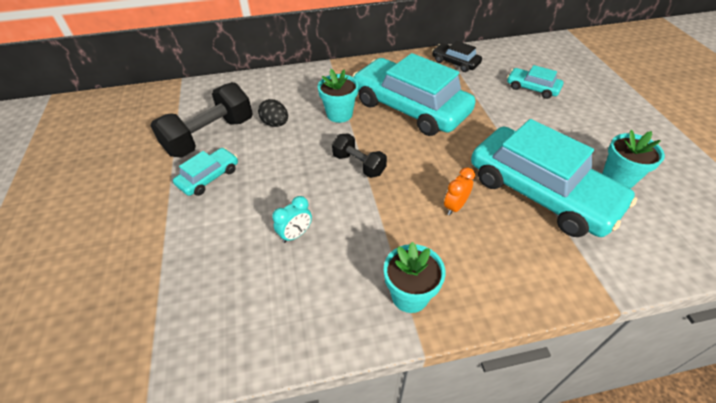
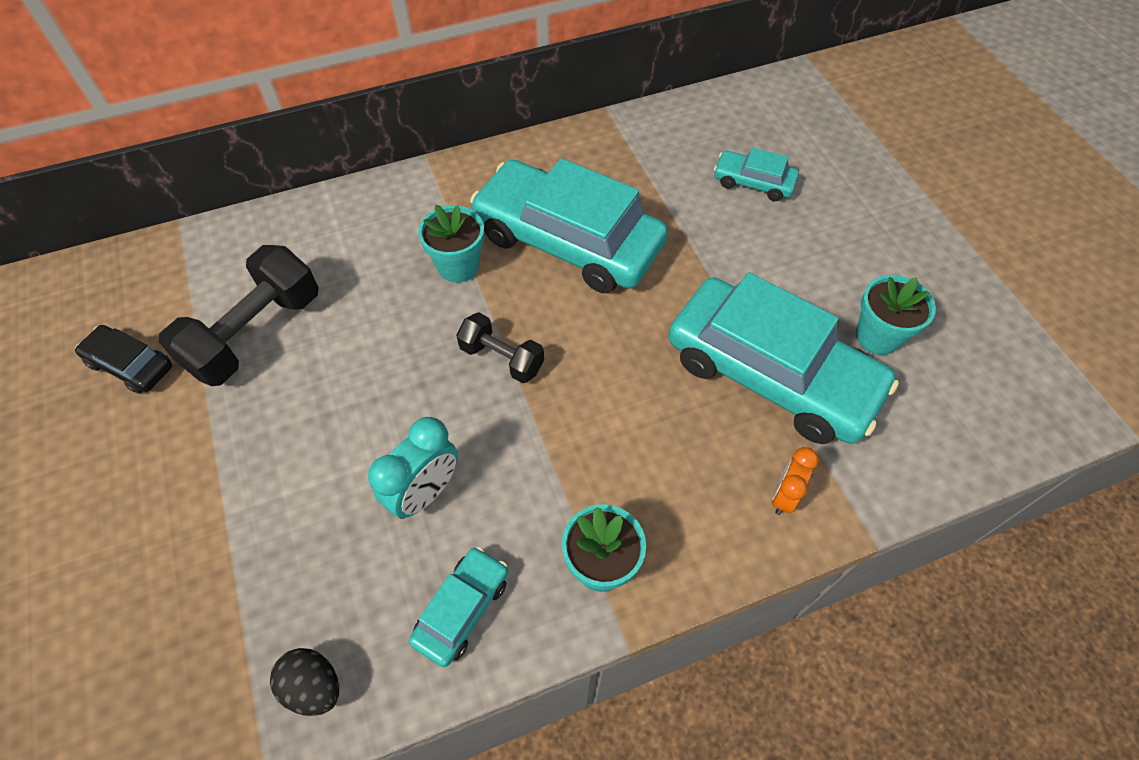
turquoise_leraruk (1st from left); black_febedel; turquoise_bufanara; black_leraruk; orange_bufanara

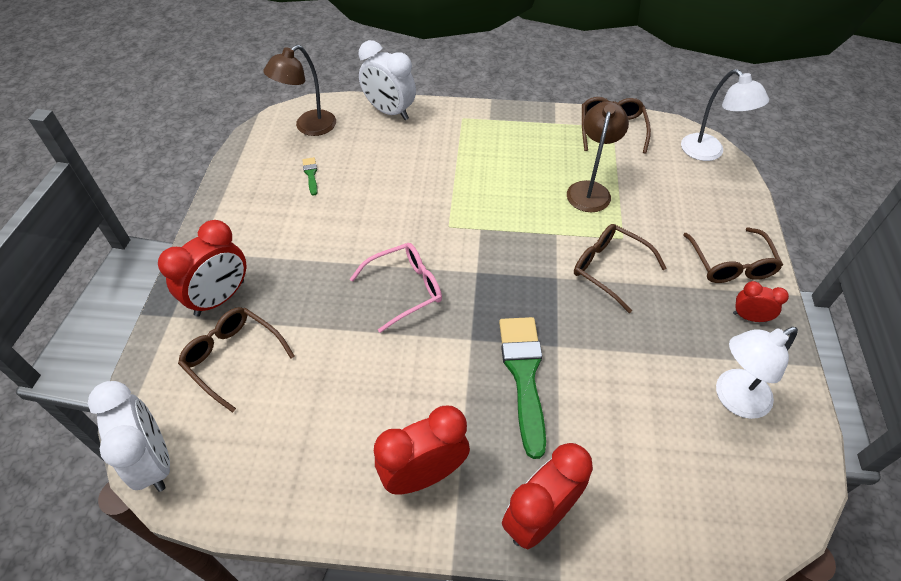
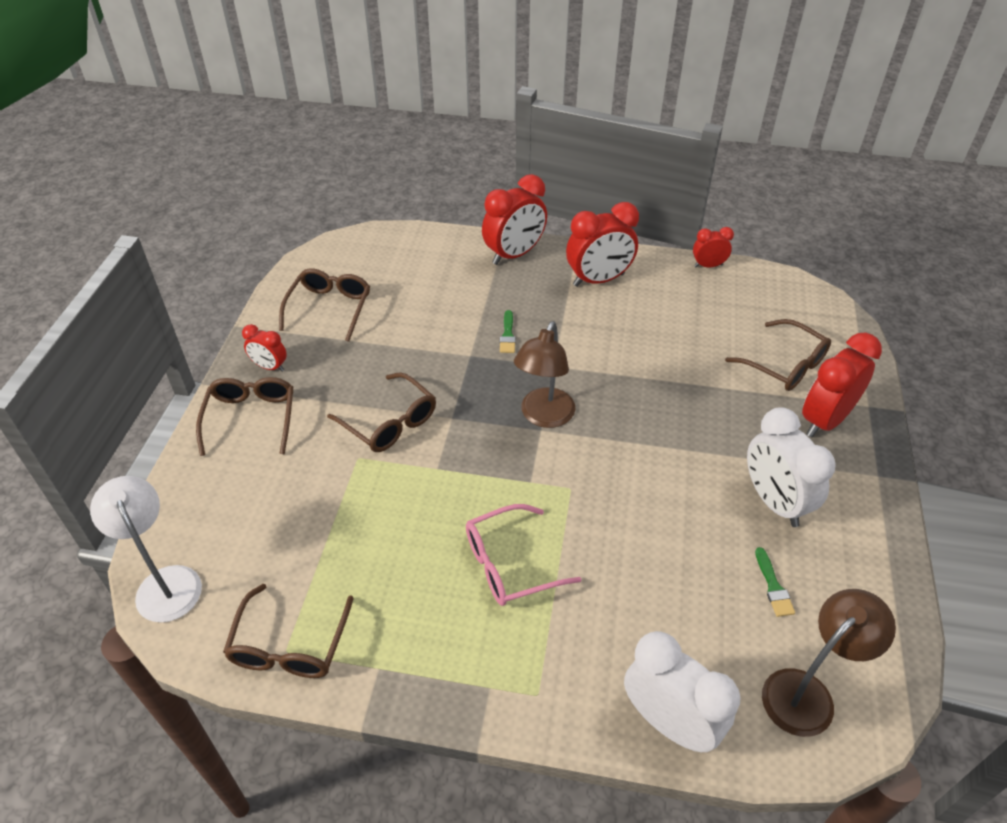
white_bufanara (2nd from left); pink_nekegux; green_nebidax (1st from left); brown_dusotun (1st from left); brown_nekegux (3rd from left); red_bufanara (4th from left)

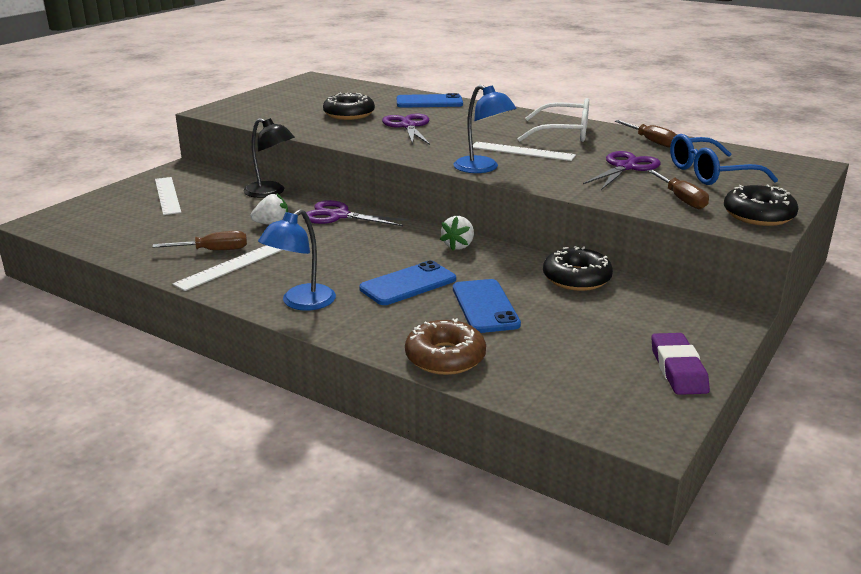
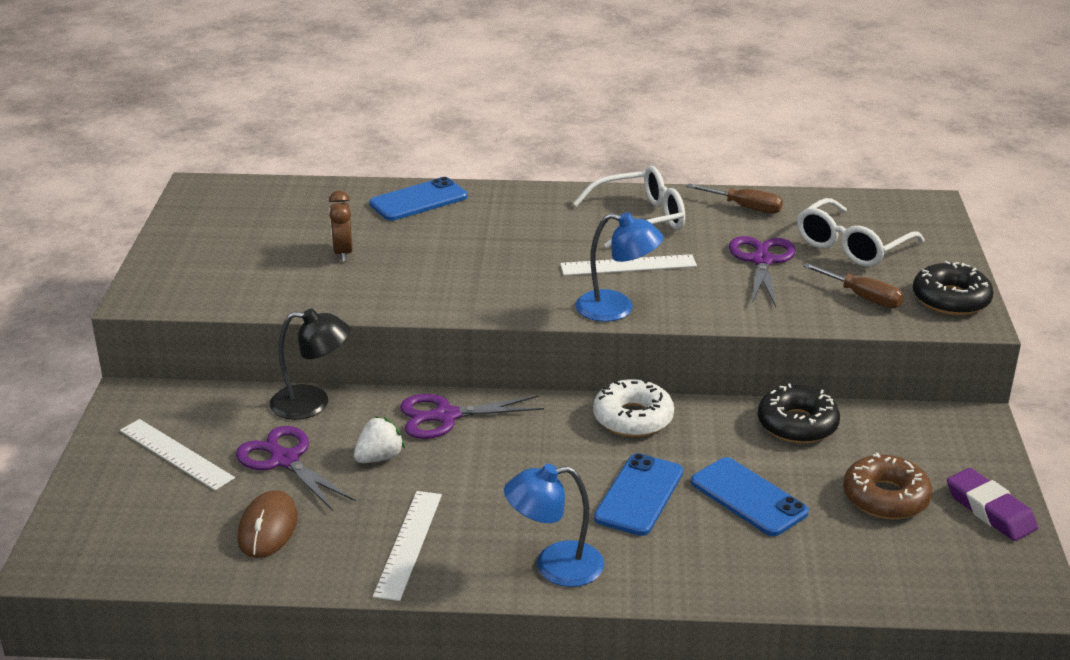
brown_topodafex (1st from left in the first image); blue_dusotun (1st from left); brown_bufanara; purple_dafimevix (1st from left); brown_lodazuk; white_lodazuk; white_nekegux (2nd from left); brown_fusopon

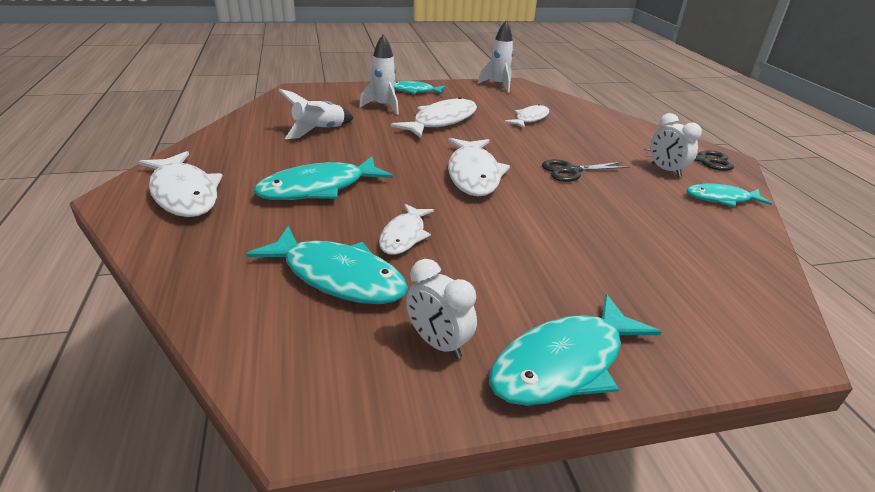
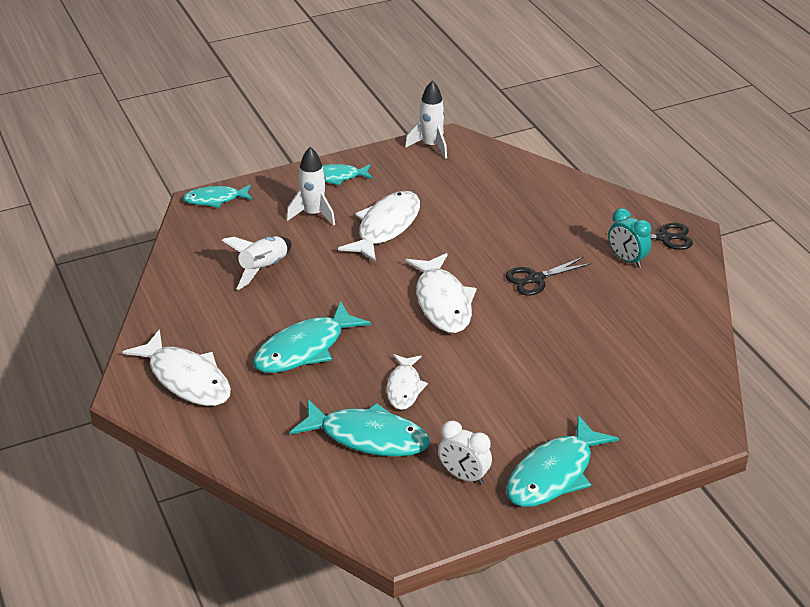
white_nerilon (5th from left in the first image); turquoise_bufanara; turquoise_nerilon (1st from left)

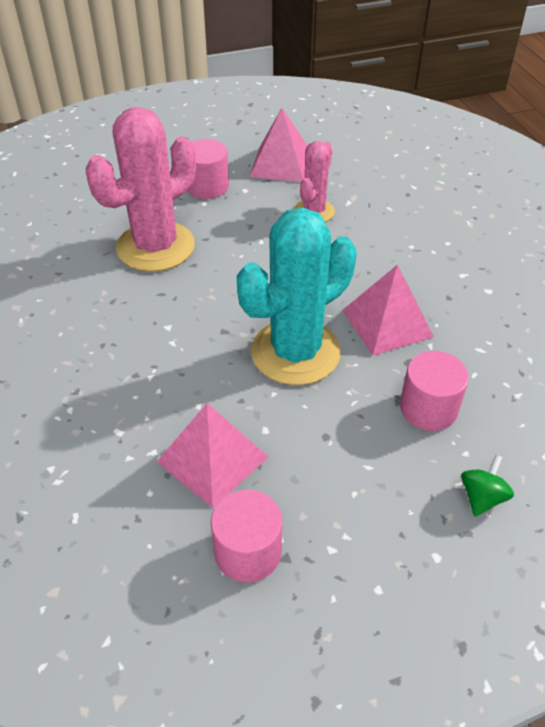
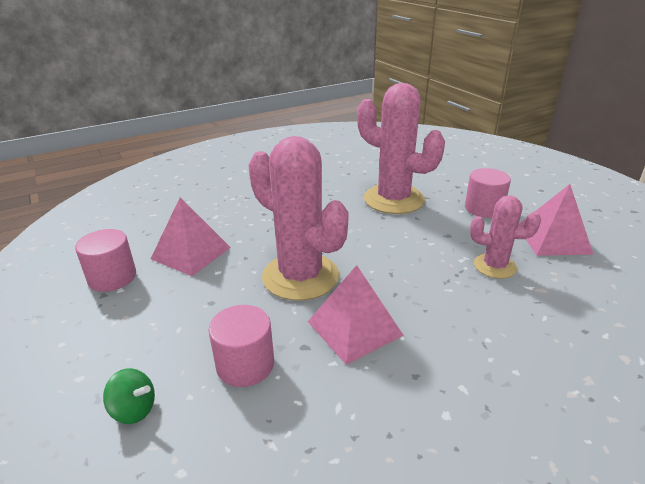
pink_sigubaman (1st from left)

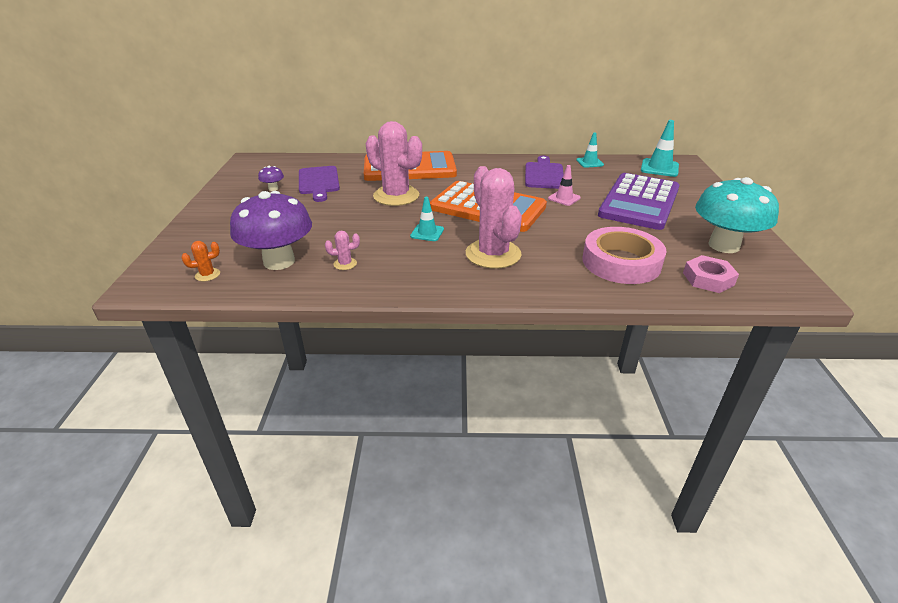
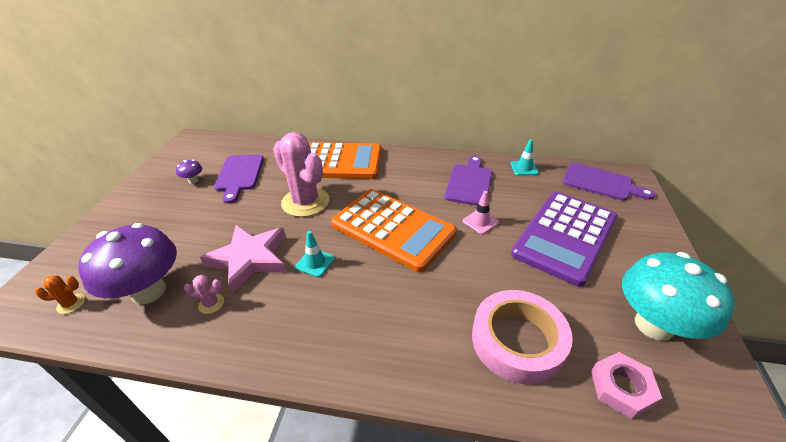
pink_sigubaman (3rd from left in the first image); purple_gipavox (3rd from left); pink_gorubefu

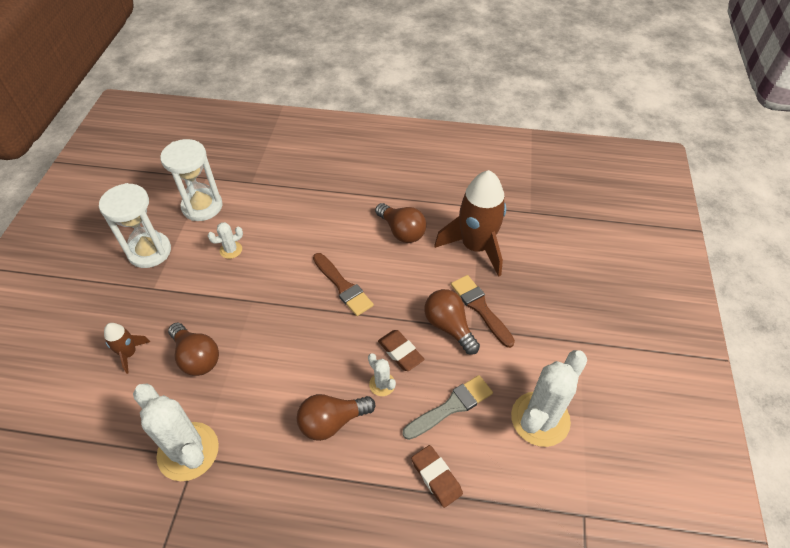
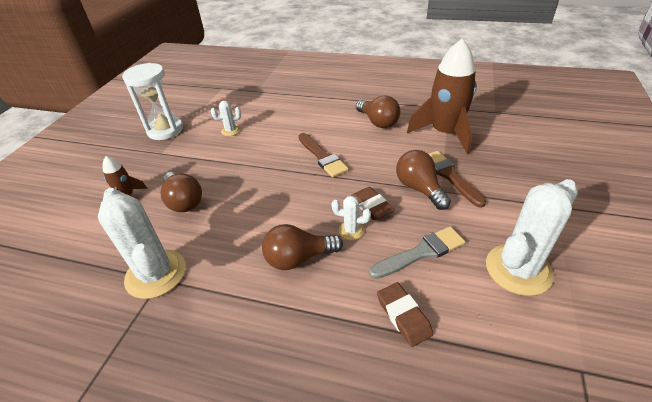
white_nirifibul (2nd from left in the first image); white_sigubaman (3rd from left)

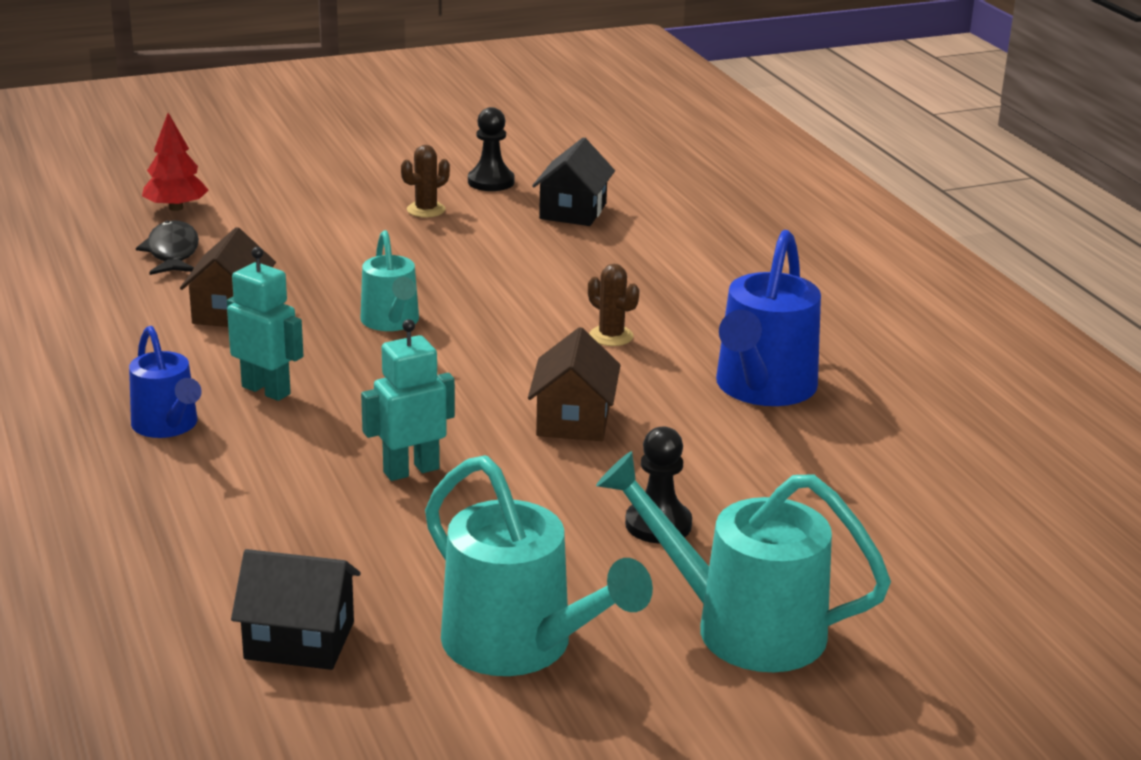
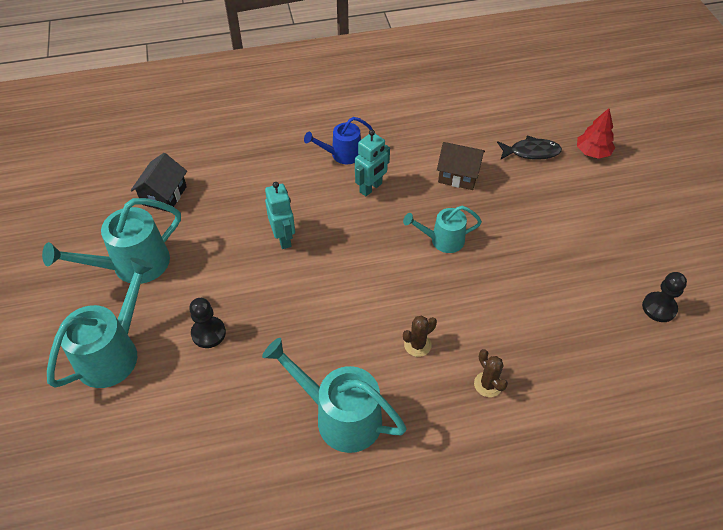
brown_sigubaman (2nd from left); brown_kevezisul (2nd from left in the first image); black_kevezisul (2nd from left in the first image); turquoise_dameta (3rd from left)

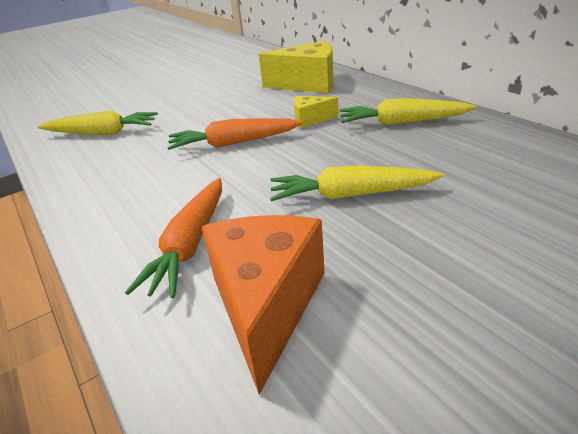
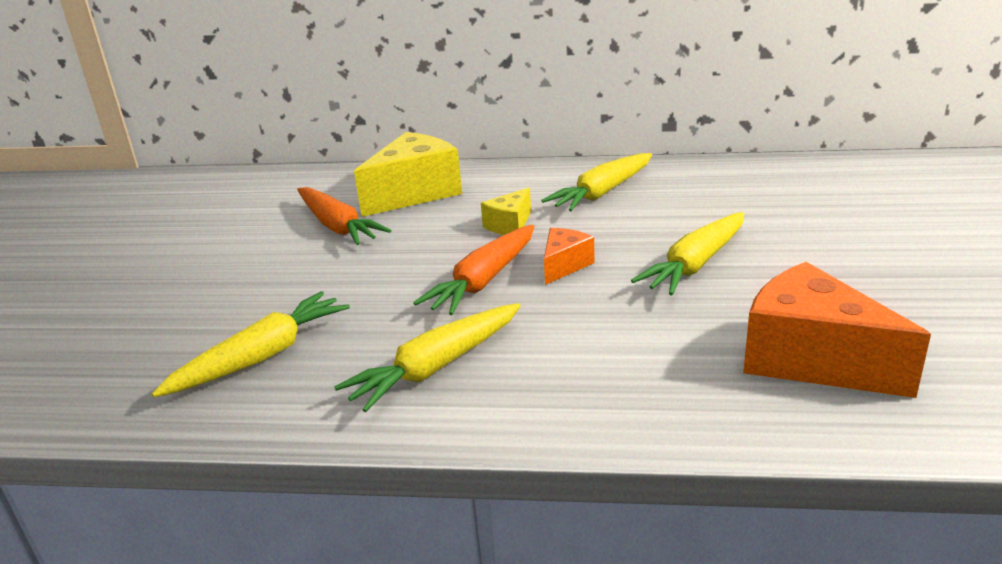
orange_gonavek (1st from left); yellow_gonavek (2nd from left); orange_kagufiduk (1st from left)

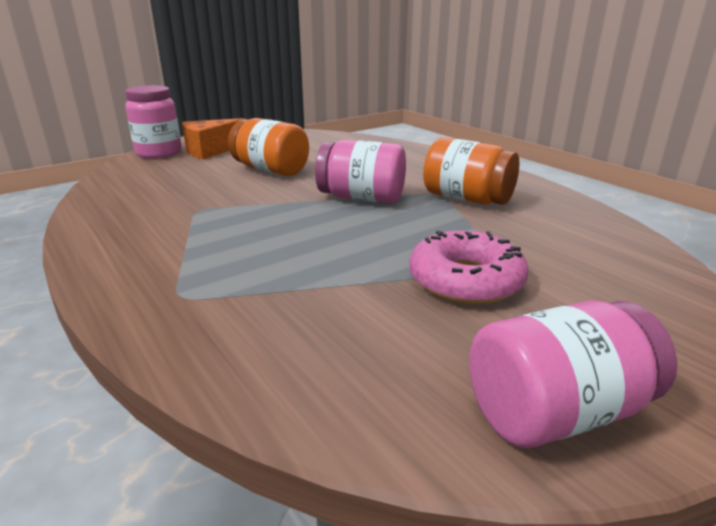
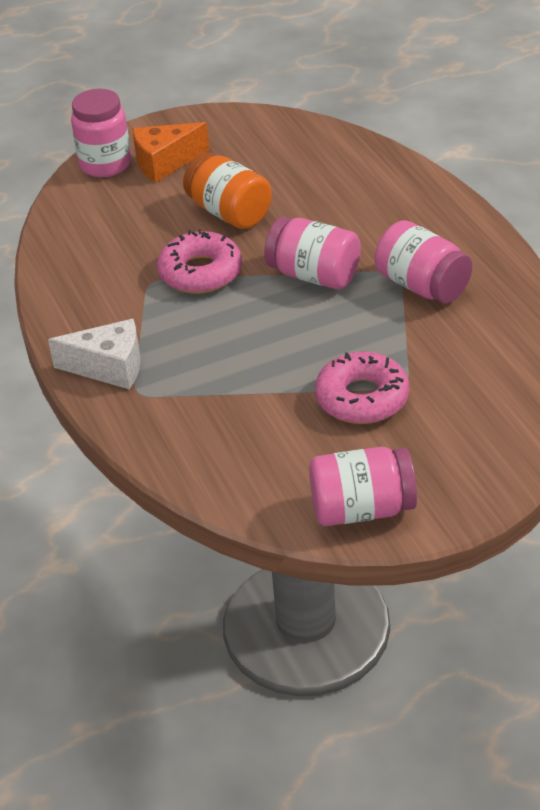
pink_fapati (4th from left); white_kagufiduk; pink_lodazuk (1st from left)

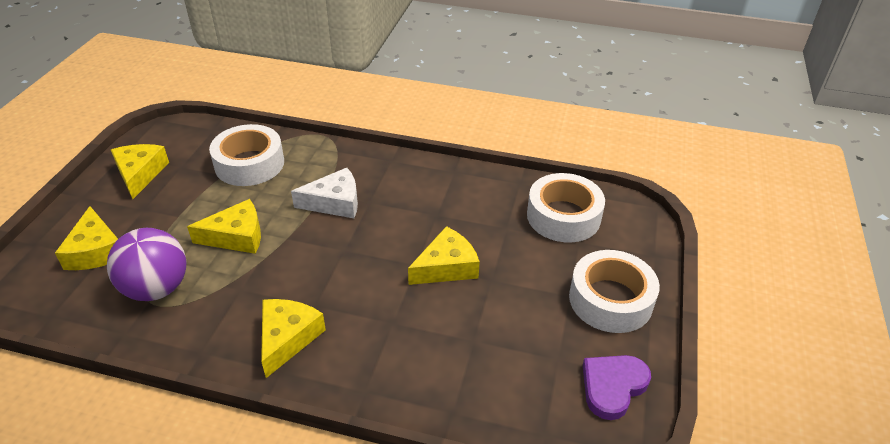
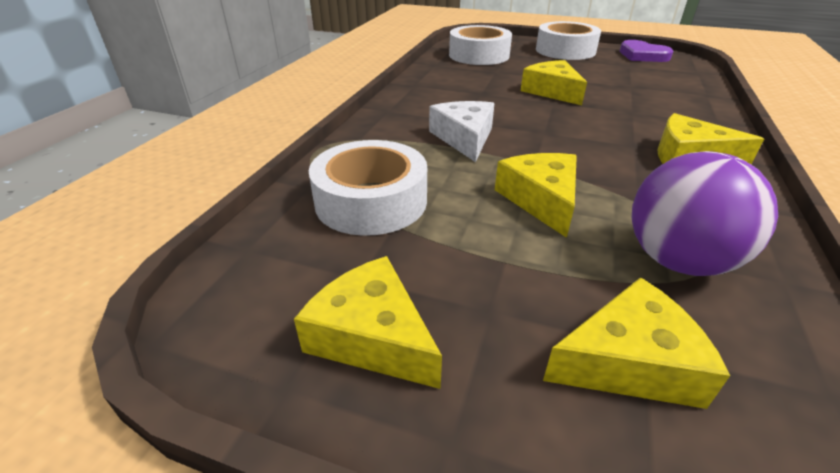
yellow_kagufiduk (1st from left)

